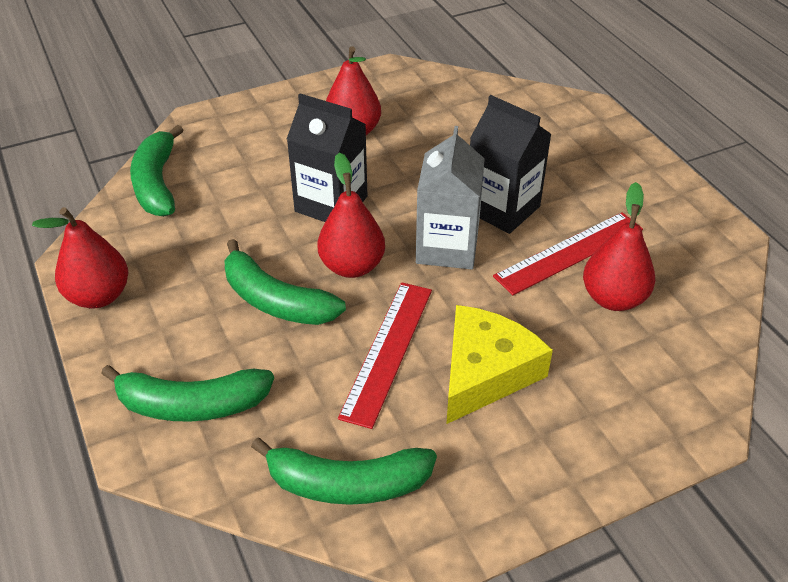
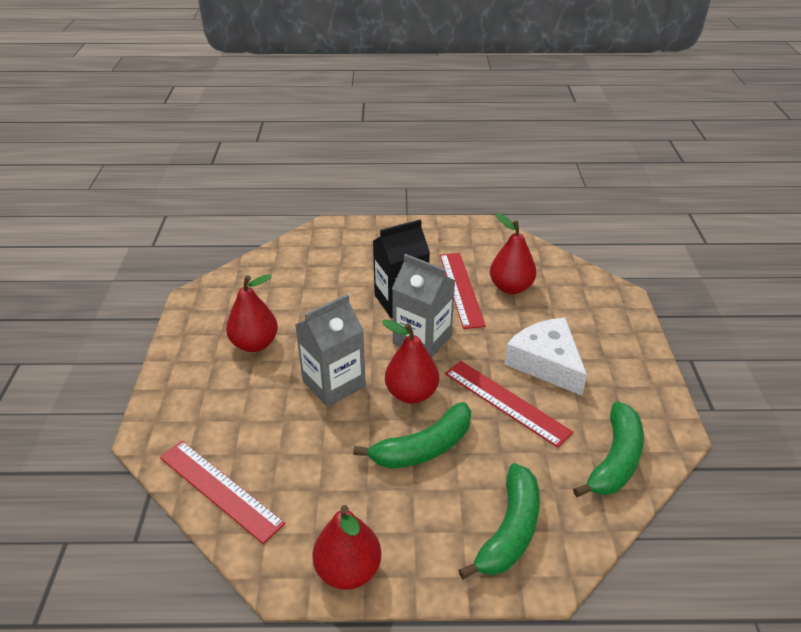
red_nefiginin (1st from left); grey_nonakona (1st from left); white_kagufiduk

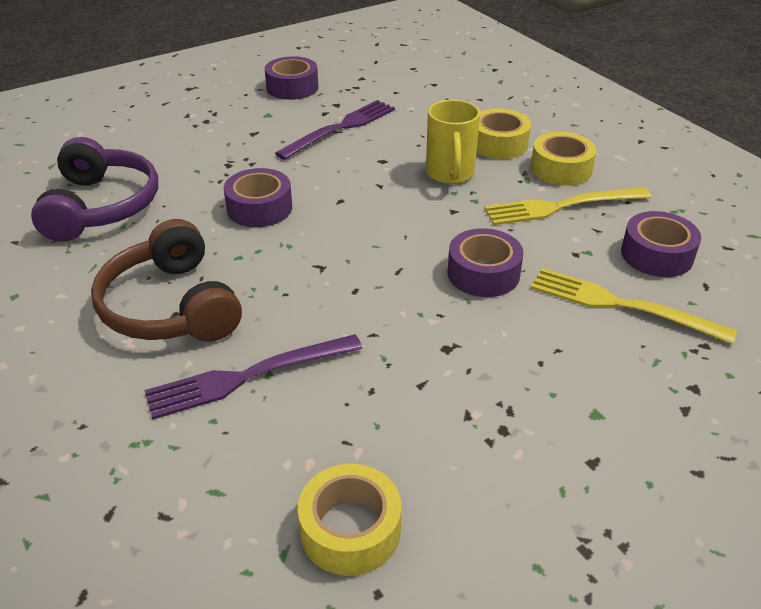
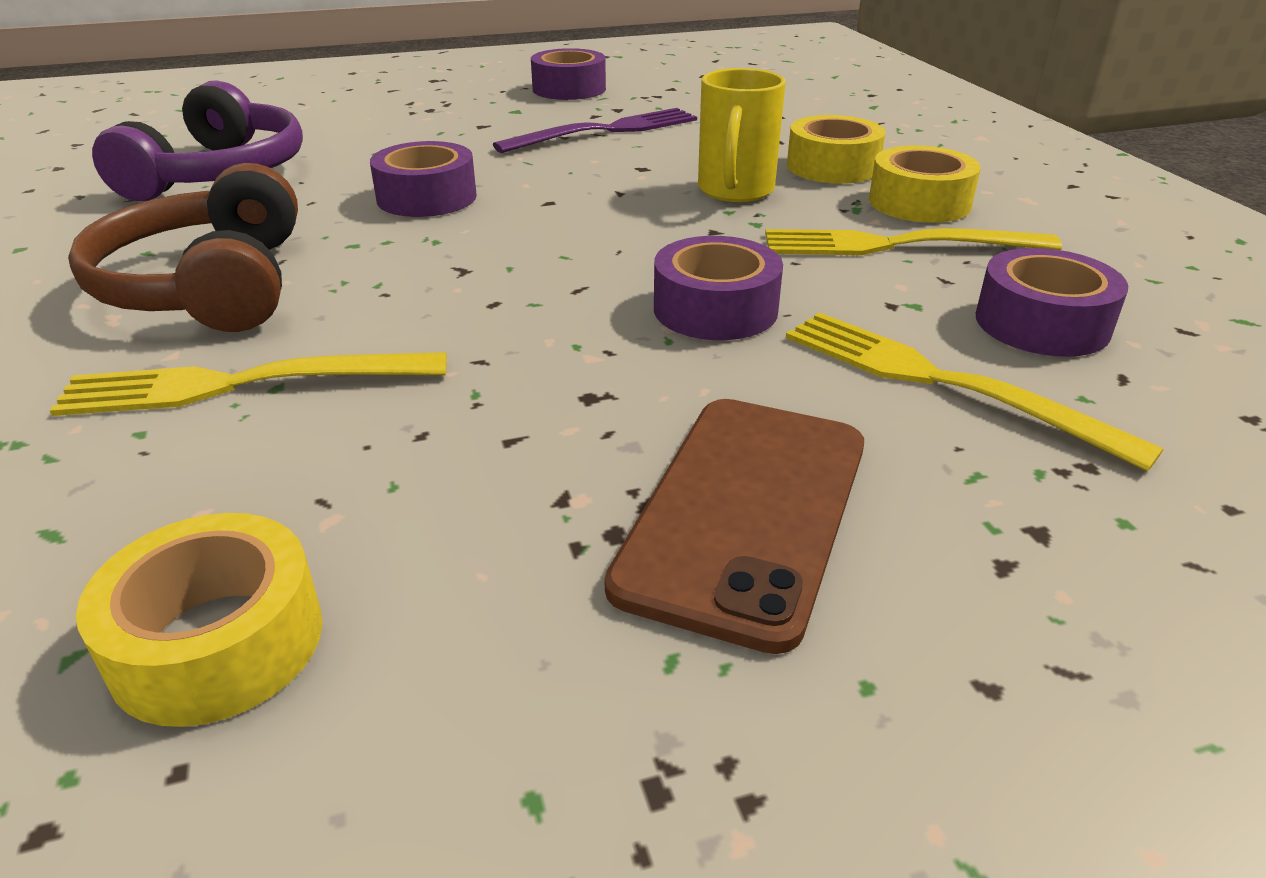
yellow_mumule (1st from left); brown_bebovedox

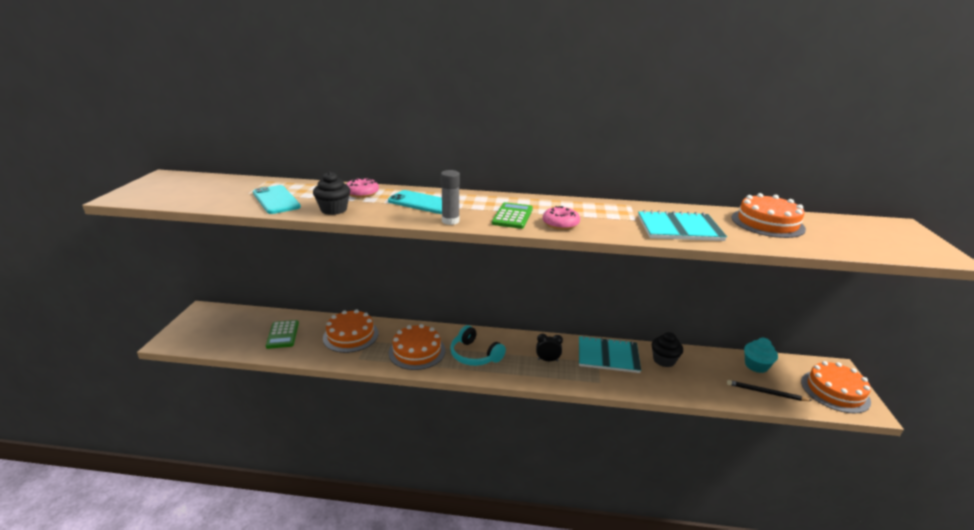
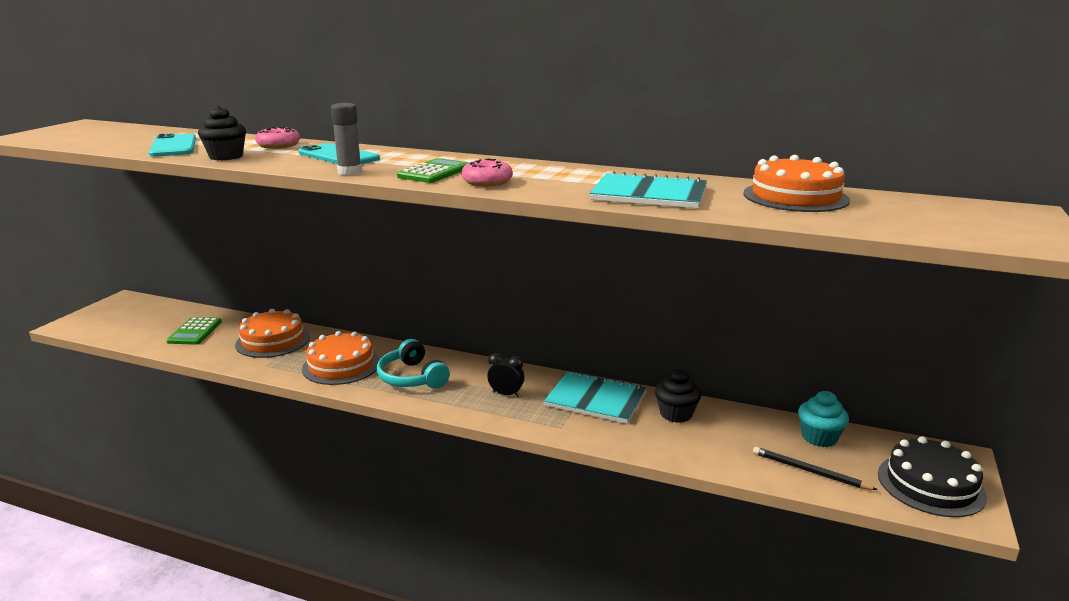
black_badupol

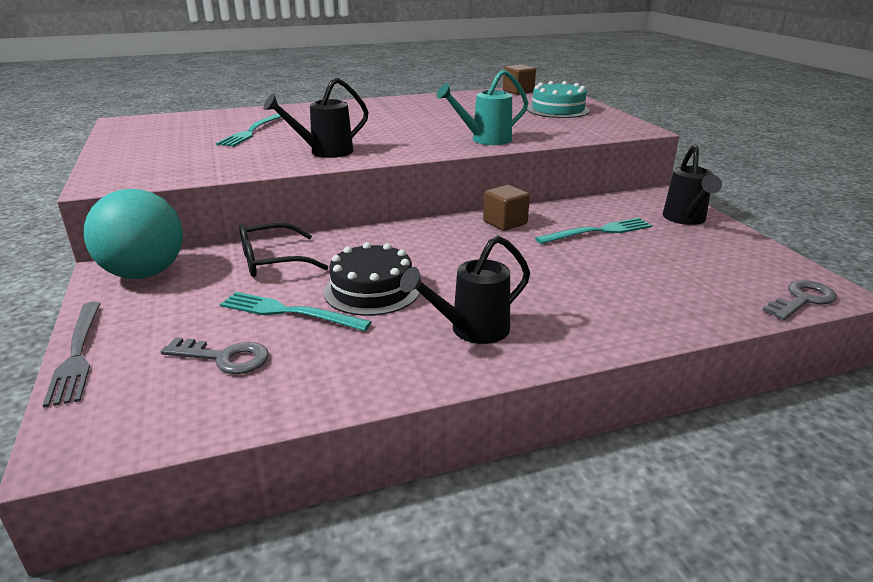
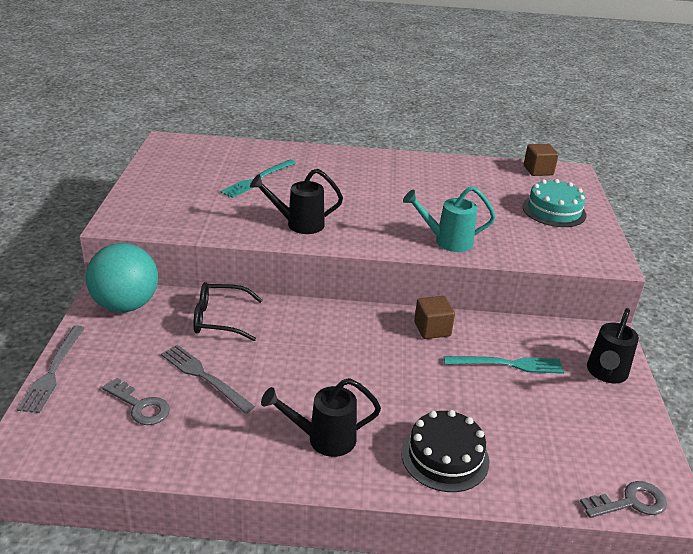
grey_mumule (2nd from left); black_badupol

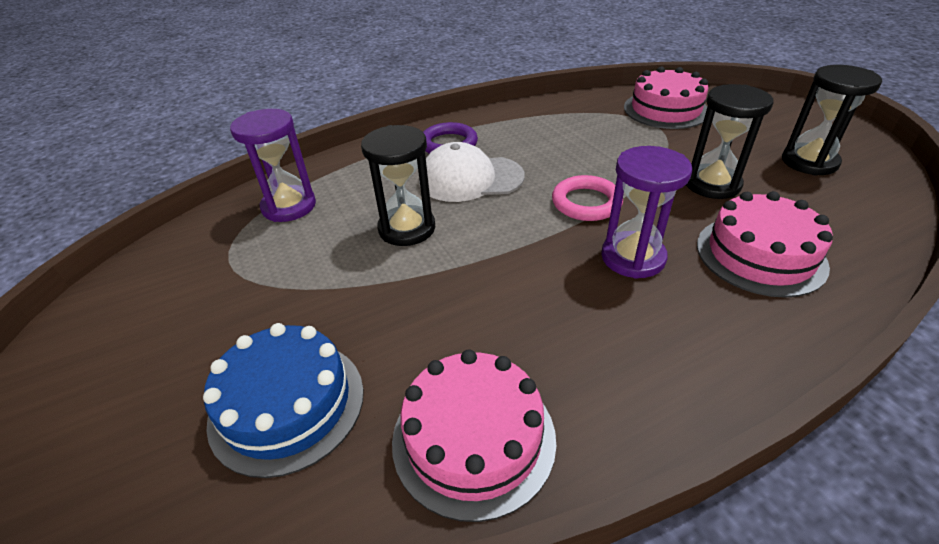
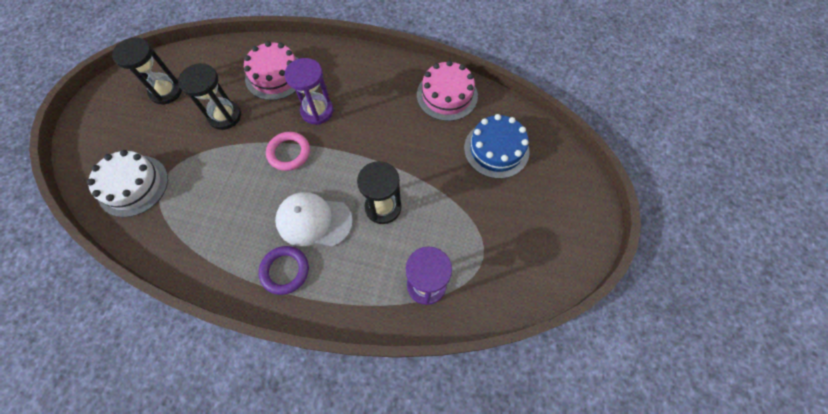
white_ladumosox; white_badupol

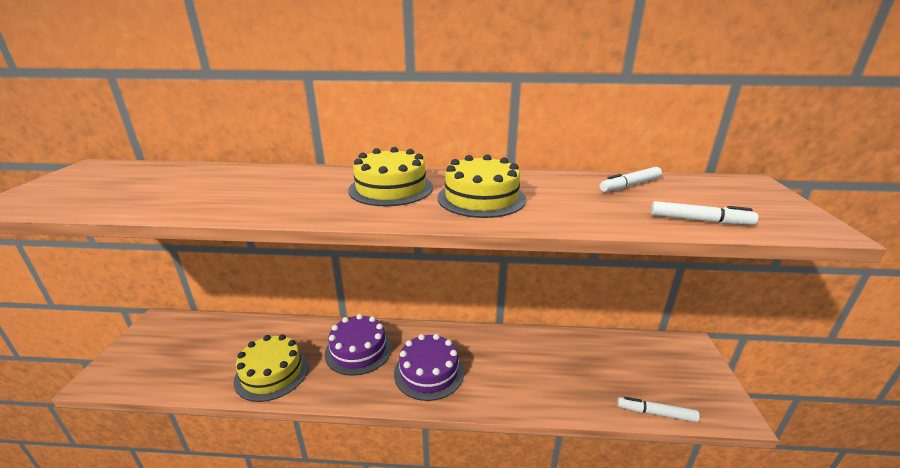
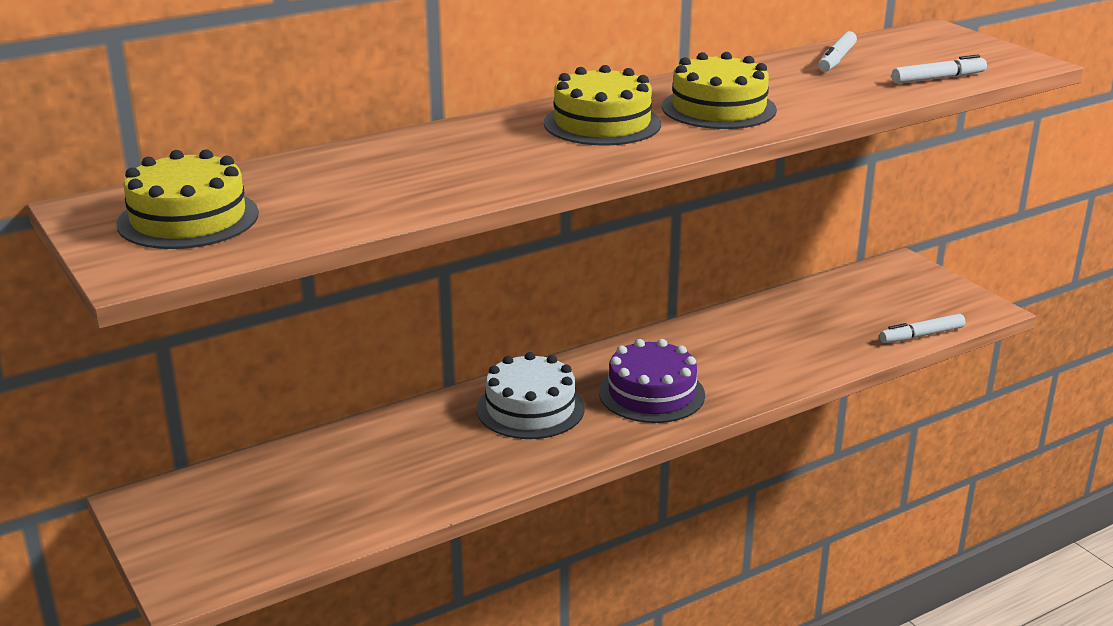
yellow_badupol (1st from left); white_badupol

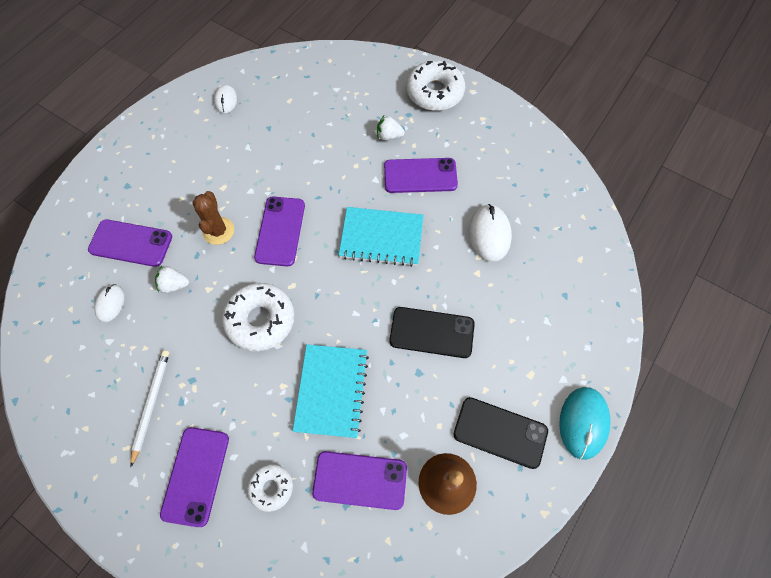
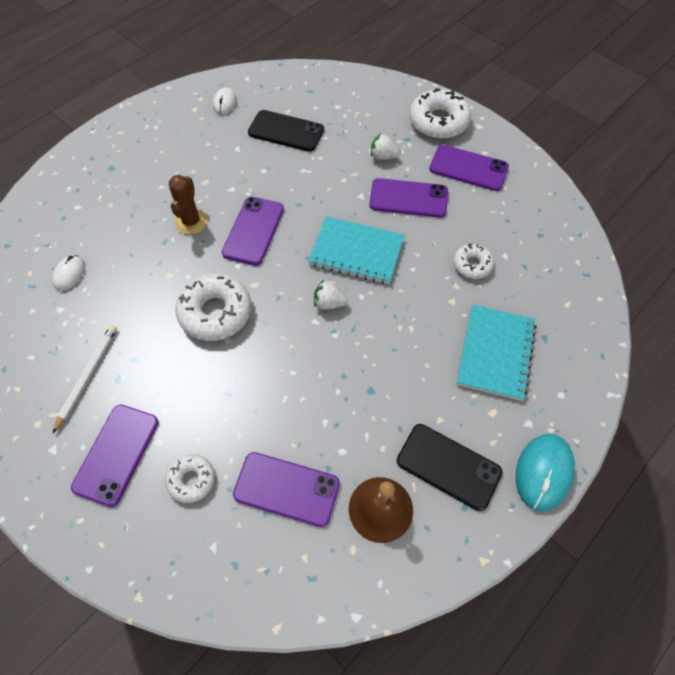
purple_bebovedox (5th from left); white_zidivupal (1st from left); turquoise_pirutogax (2nd from left); black_bebovedox (1st from left); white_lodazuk (4th from left)

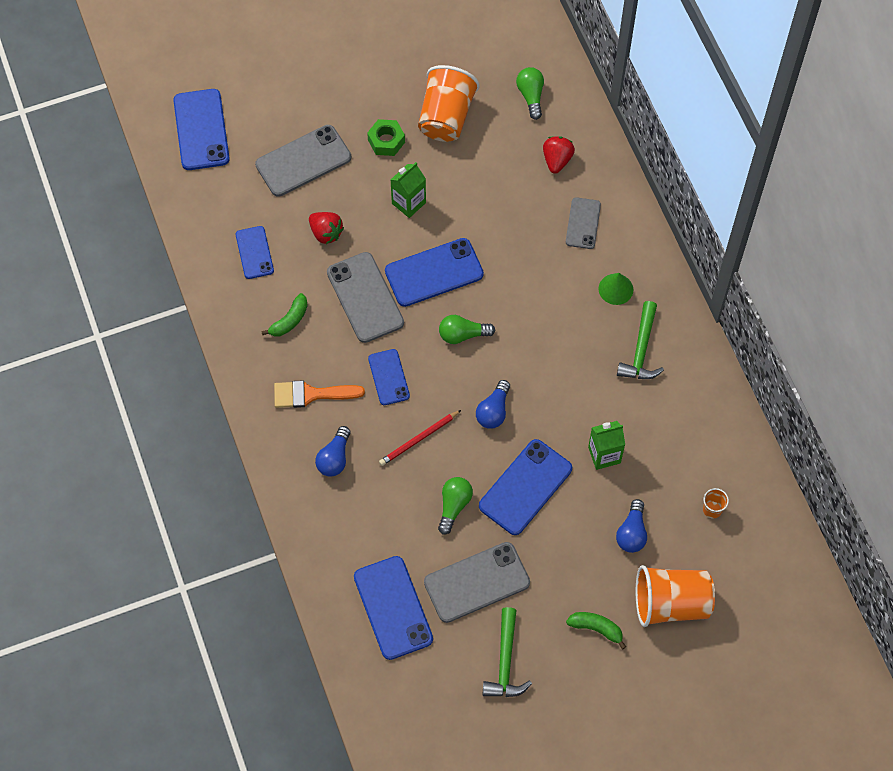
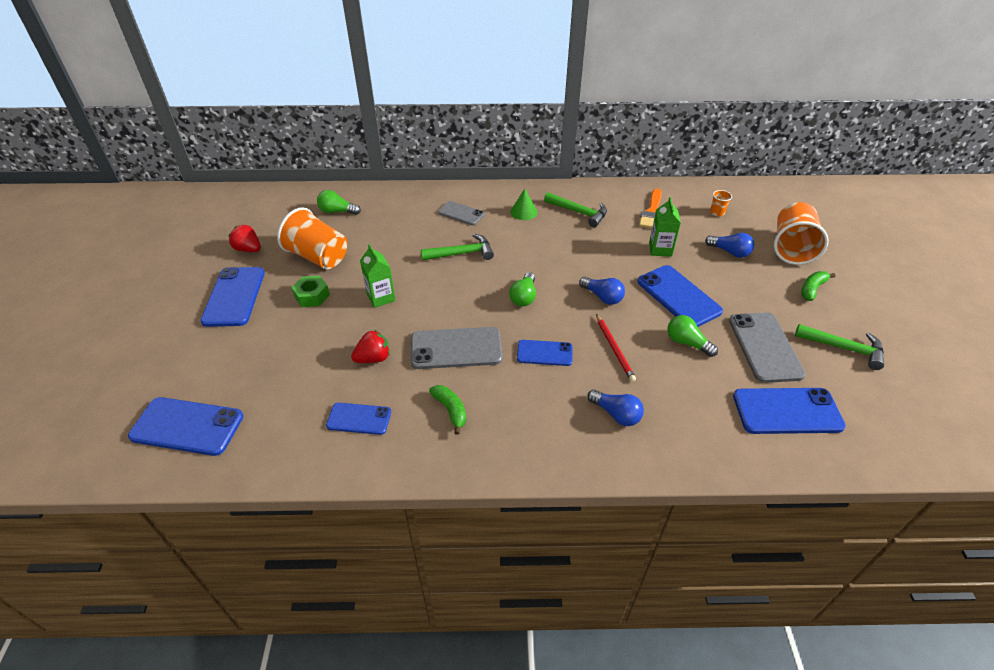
grey_bebovedox (1st from left in the first image); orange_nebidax; blue_bebovedox (2nd from left); red_zidivupal (1st from left); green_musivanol (1st from left)

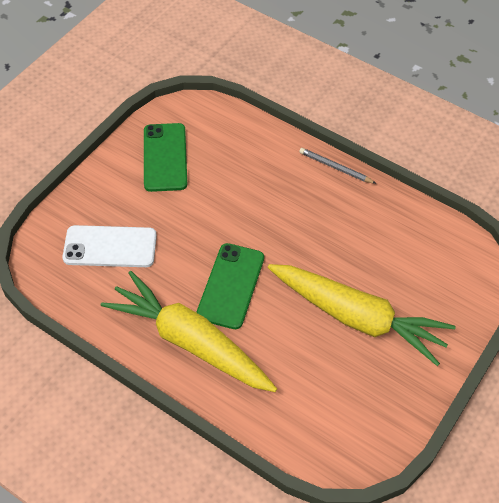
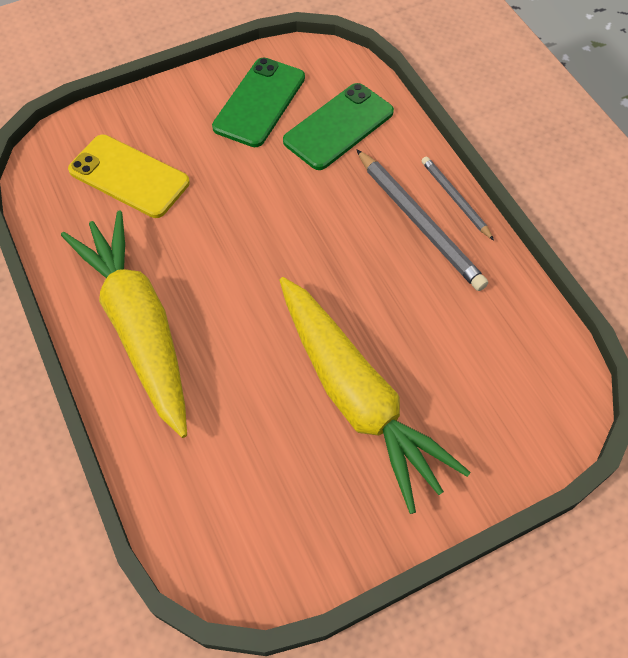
yellow_bebovedox; green_bebovedox (2nd from left); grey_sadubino (1st from left)

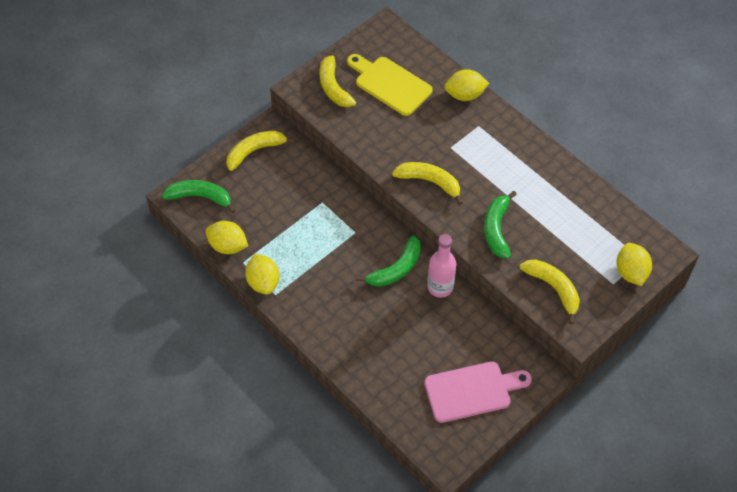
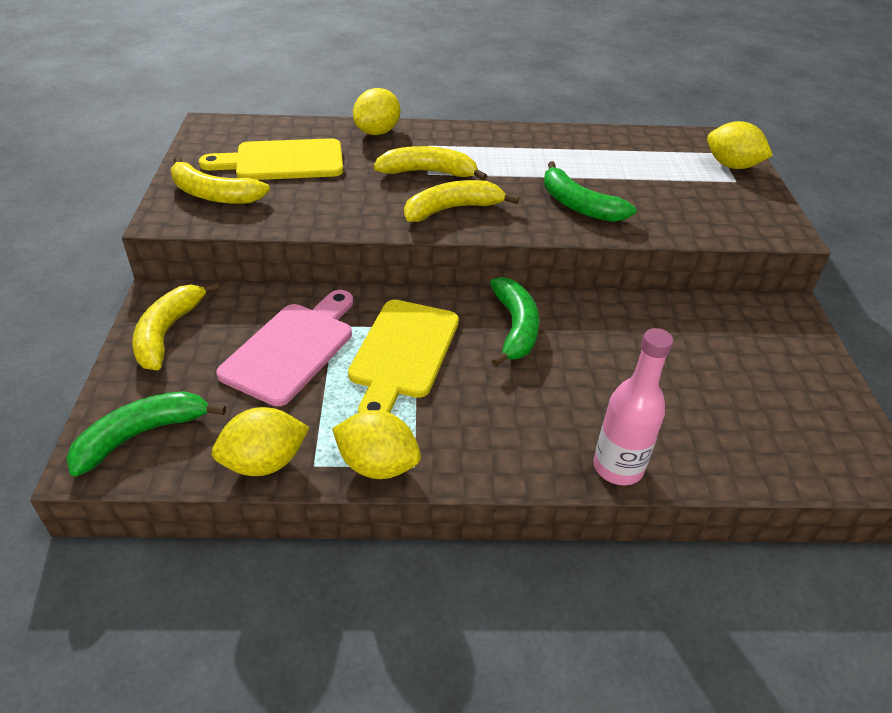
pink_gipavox; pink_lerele; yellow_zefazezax (3rd from left); yellow_gipavox (2nd from left)

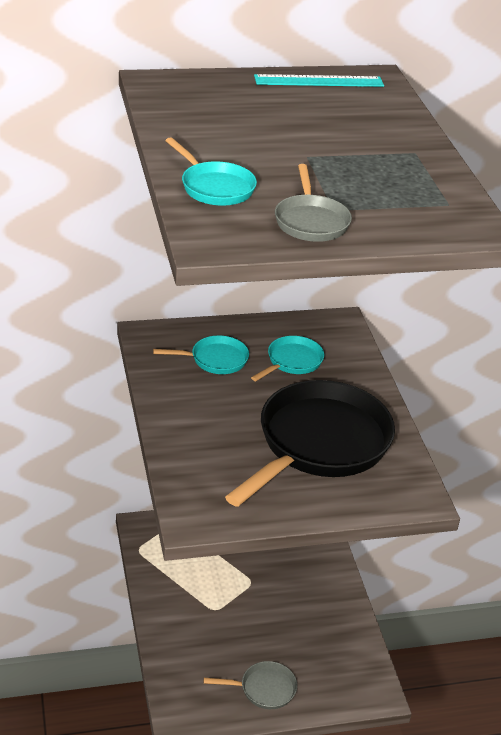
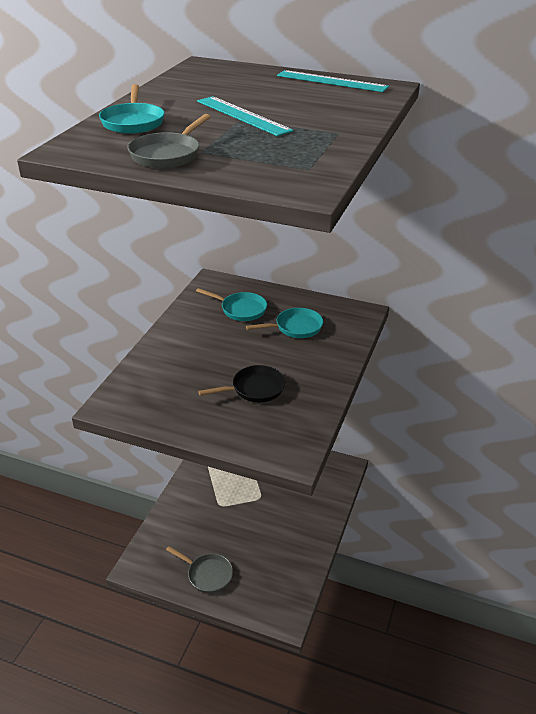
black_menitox; turquoise_nefiginin (1st from left)

